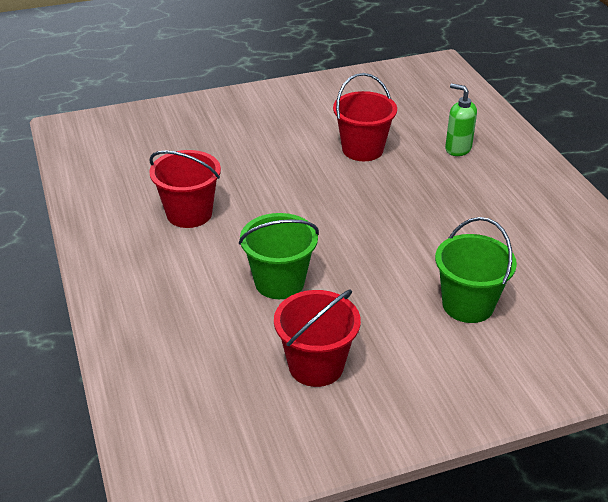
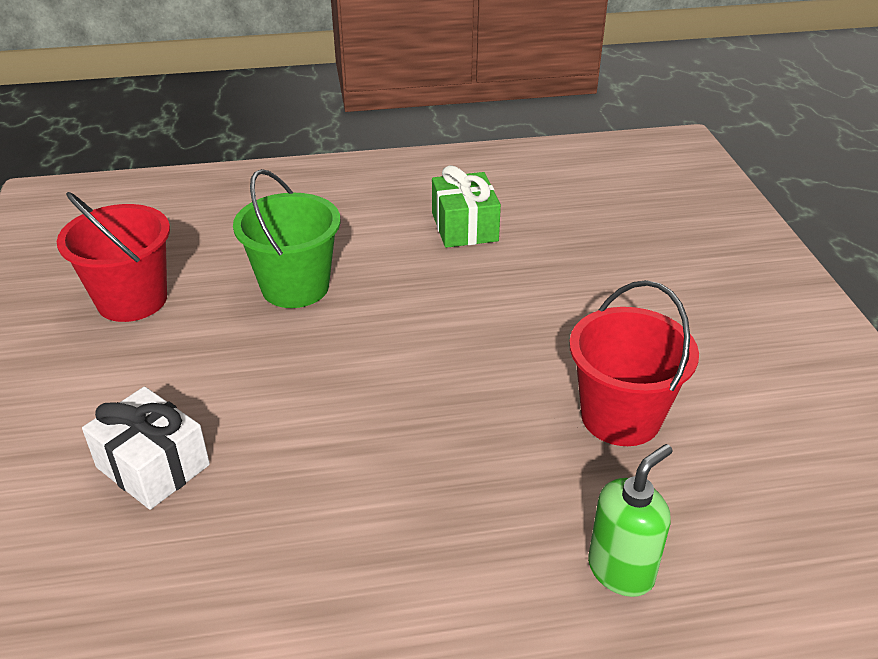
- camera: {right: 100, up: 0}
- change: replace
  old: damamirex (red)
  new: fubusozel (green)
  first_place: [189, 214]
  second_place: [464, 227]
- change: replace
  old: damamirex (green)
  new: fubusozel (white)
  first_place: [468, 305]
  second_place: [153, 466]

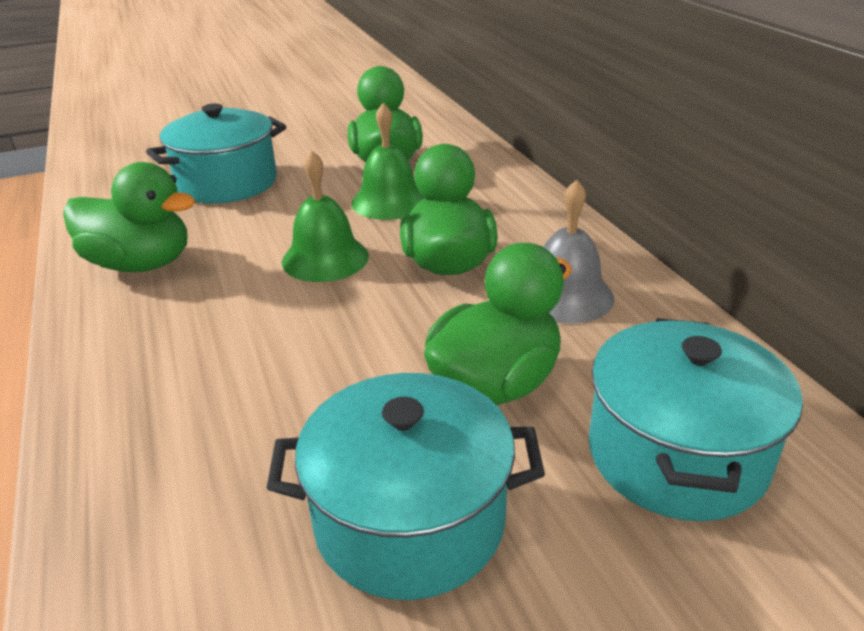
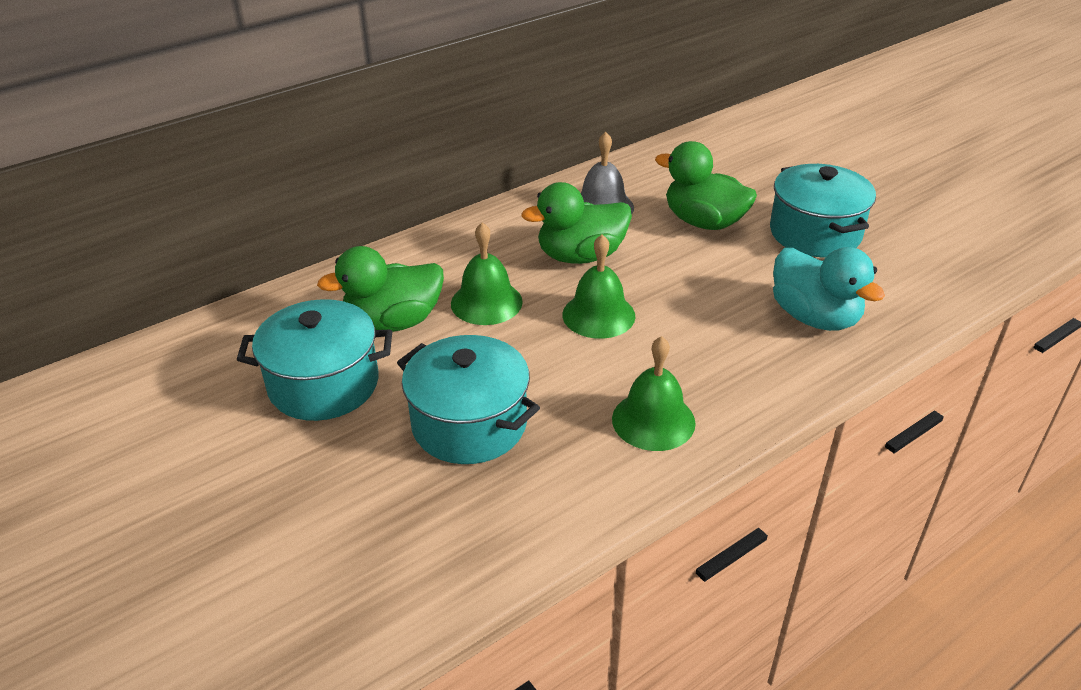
- camera: {right: -105, up: 5}
- change: replace
  old: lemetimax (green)
  new: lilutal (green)
  first_place: [141, 264]
  second_place: [653, 420]
- change: move
  old: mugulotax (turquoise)
  first_place: [676, 455]
  second_place: [324, 384]
- change: insert
  new: lemetimax (turquoise)
  second_place: [814, 317]

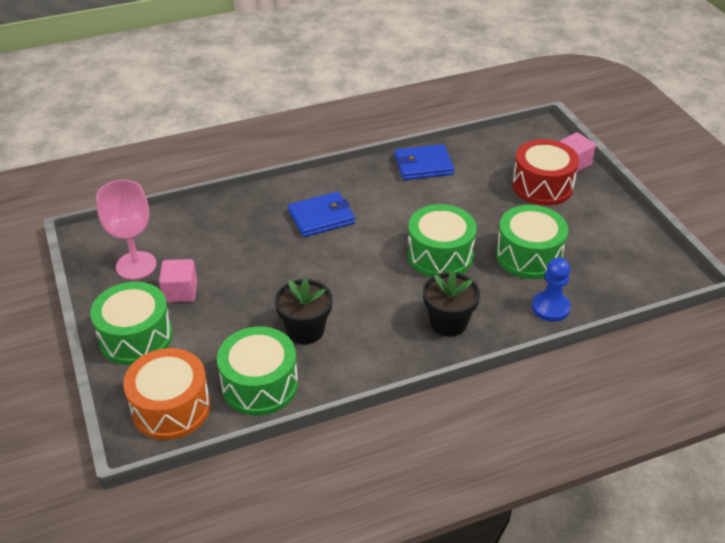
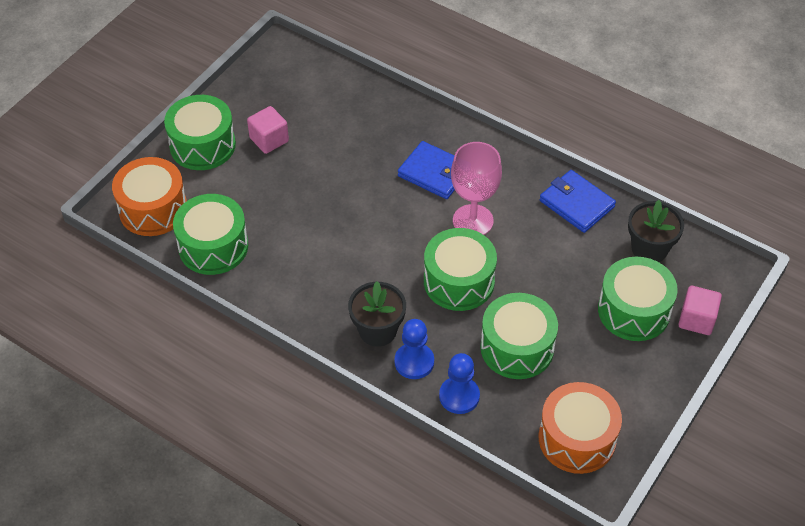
- camera: {right: 55, up: 10}
- change: recolor
  old: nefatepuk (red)
  new: nefatepuk (green)
  first_place: [542, 186]
  second_place: [634, 310]
- change: move
  old: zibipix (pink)
  first_place: [136, 265]
  second_place: [473, 221]
- change: move
  old: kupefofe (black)
  first_place: [305, 330]
  second_place: [649, 249]
- change: insert
  new: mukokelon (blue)
  second_place: [414, 362]
- change: insert
  new: nefatepuk (orange)
  second_place: [577, 439]

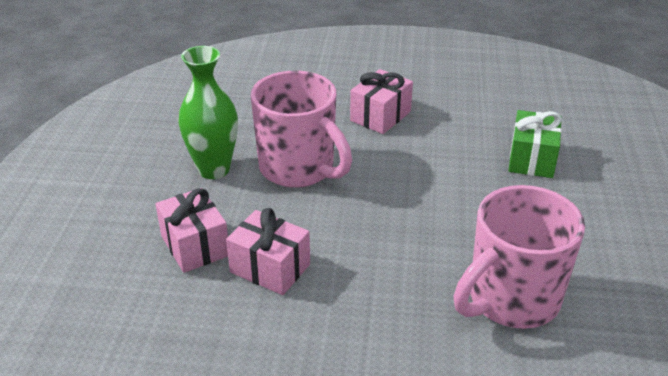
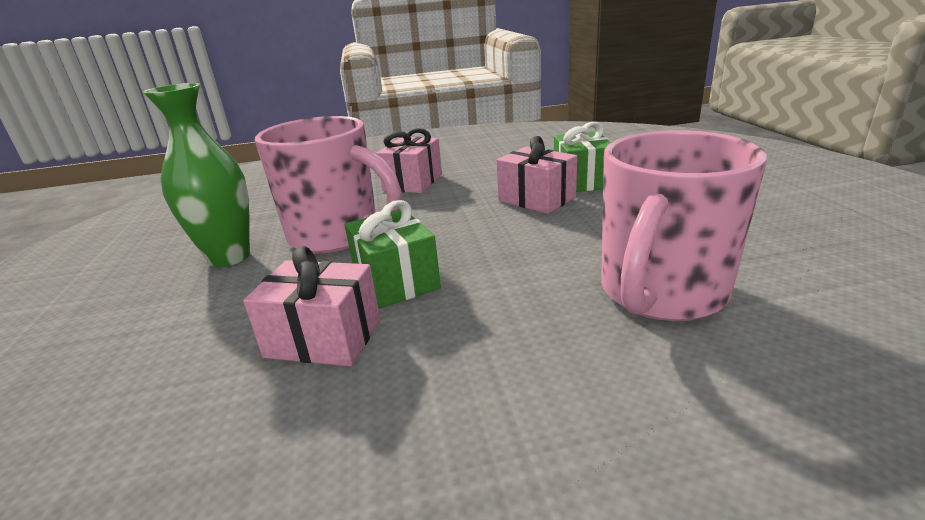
- camera: {right: -15, up: -10}
- change: move
  old: fubusozel (pink)
  first_place: [195, 246]
  second_place: [536, 199]
- change: insert
  new: fubusozel (green)
  second_place: [396, 280]

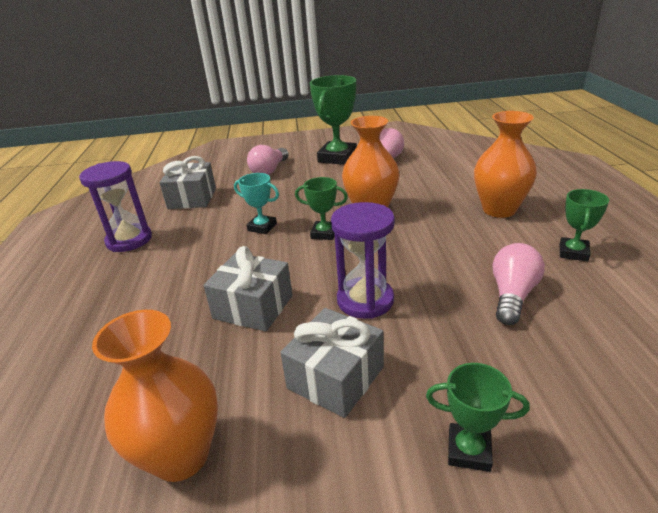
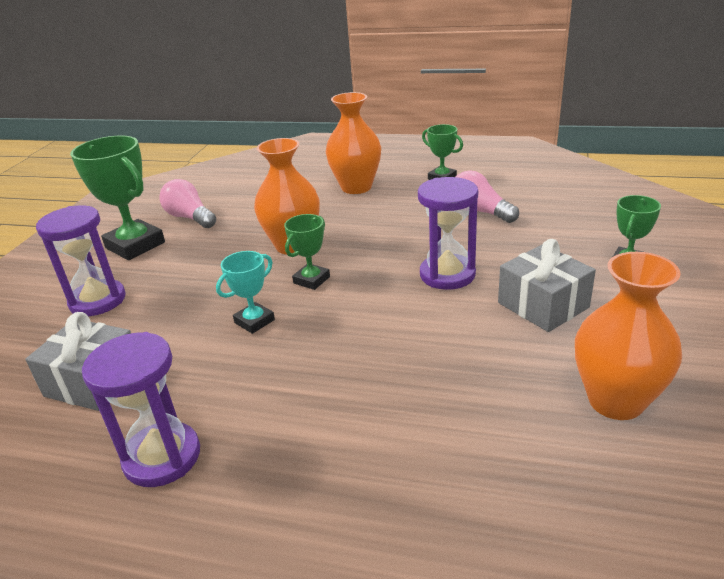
- camera: {right: -70, up: 0}
- change: replace
  old: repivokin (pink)
  new: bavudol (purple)
  first_place: [269, 170]
  second_place: [98, 301]
- change: delete
  old: fubusozel (grey)
  first_place: [253, 307]

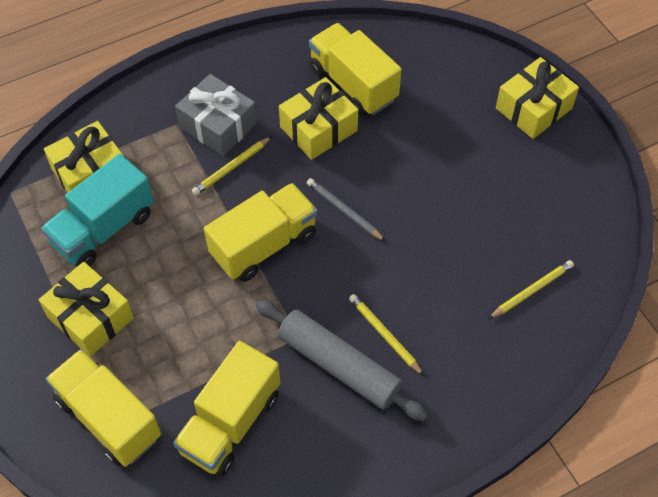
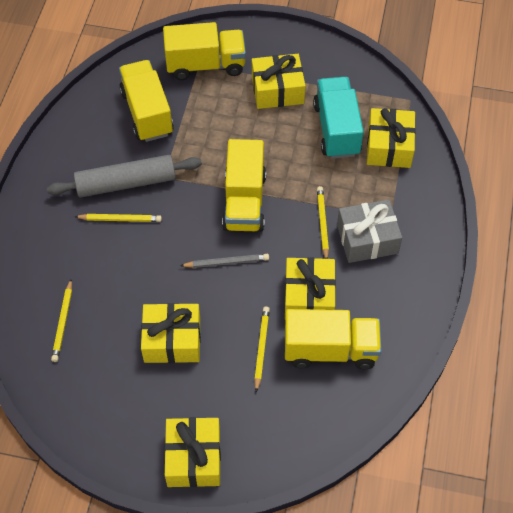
- camera: {right: 130, up: 0}
- change: insert
  new: fubusozel (yellow)
  second_place: [172, 340]
- change: insert
  new: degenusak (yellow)
  second_place: [261, 348]

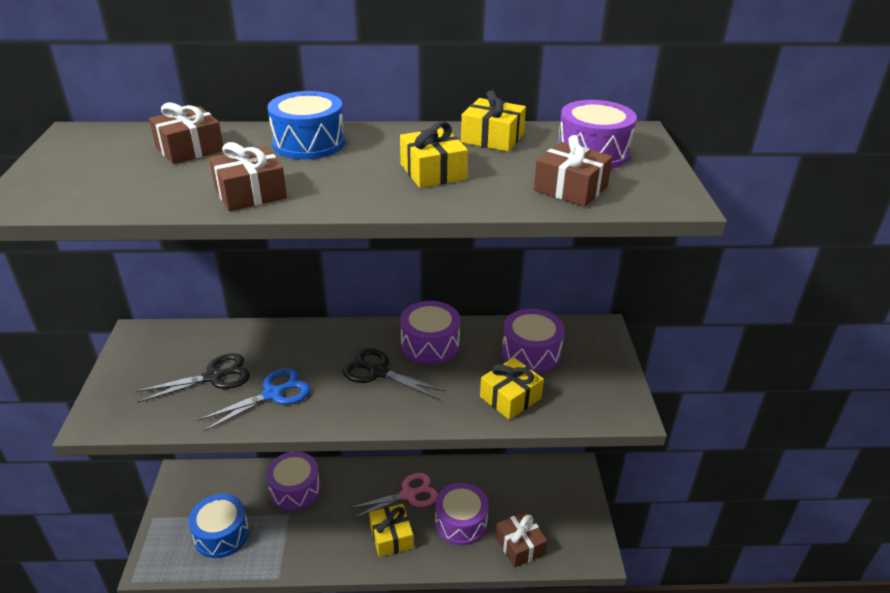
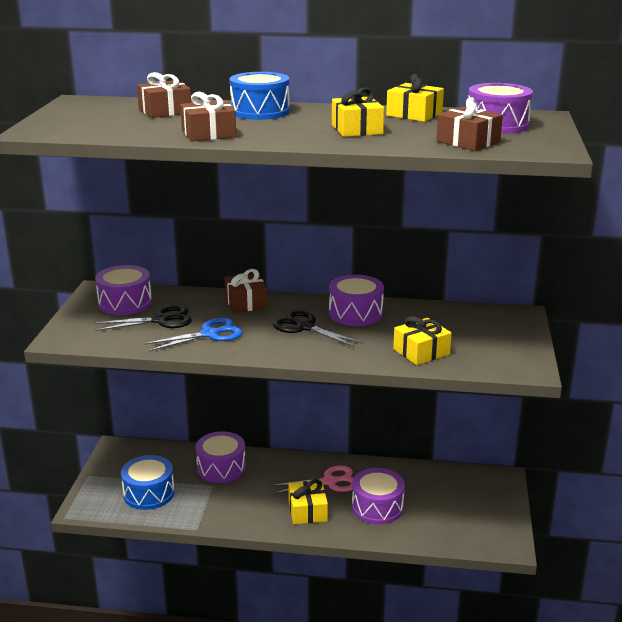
- camera: {right: 10, up: -10}
- change: move
  old: nefatepuk (purple)
  first_place: [531, 353]
  second_place: [125, 303]
- change: move
  old: fubusozel (brown)
  first_place: [520, 545]
  second_place: [246, 302]

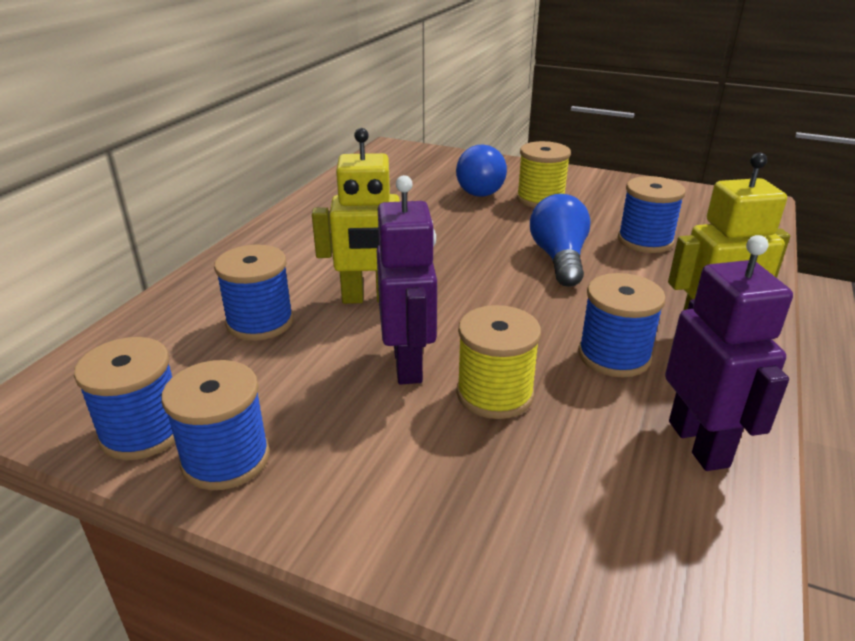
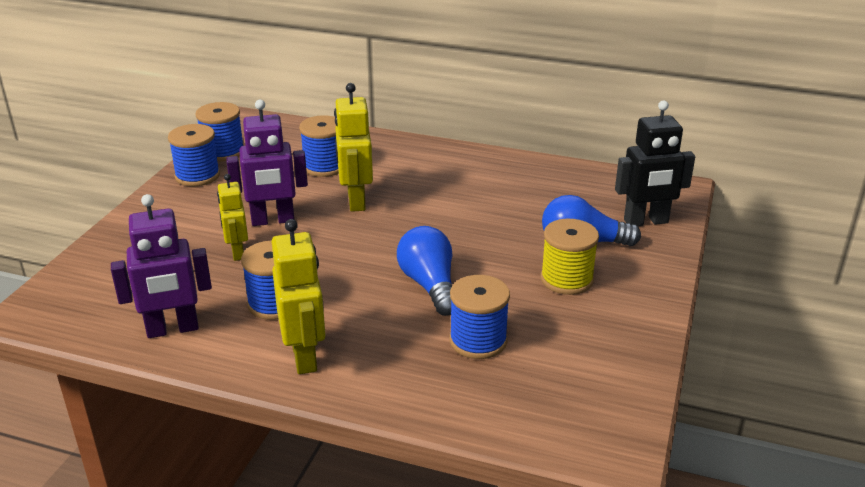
- camera: {right: 85, up: 0}
- change: rotate
  old: repivokin (blue)
  first_place: [559, 259]
  second_place: [430, 285]
  degrees: -105
- change: replace
  old: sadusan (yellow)
  new: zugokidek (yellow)
  first_place: [495, 394]
  second_place: [237, 252]
- change: insert
  new: zugokidek (black)
  second_place: [646, 222]

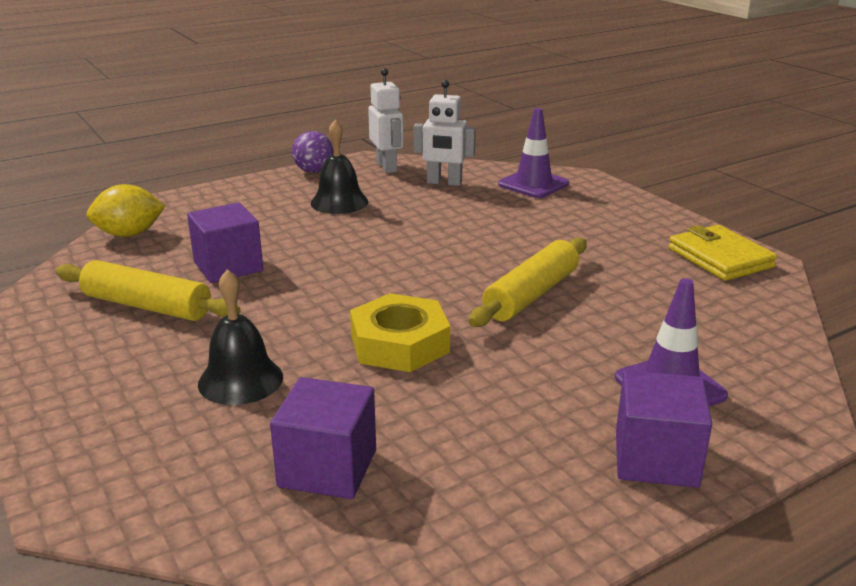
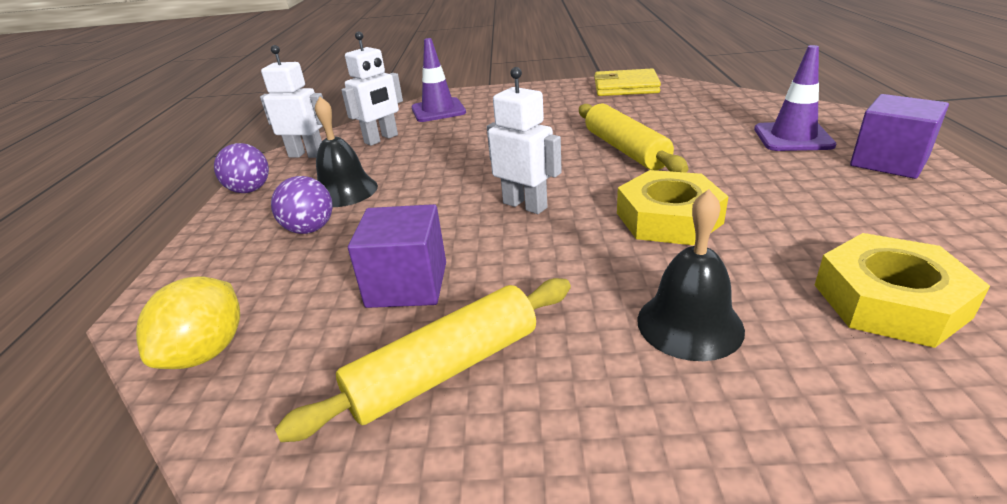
- camera: {right: -55, up: 5}
- change: replace
  old: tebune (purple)
  new: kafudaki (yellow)
  first_place: [327, 468]
  second_place: [889, 300]
- change: insert
  new: zugokidek (white)
  second_place: [525, 205]
- change: insert
  new: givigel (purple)
  second_place: [310, 229]

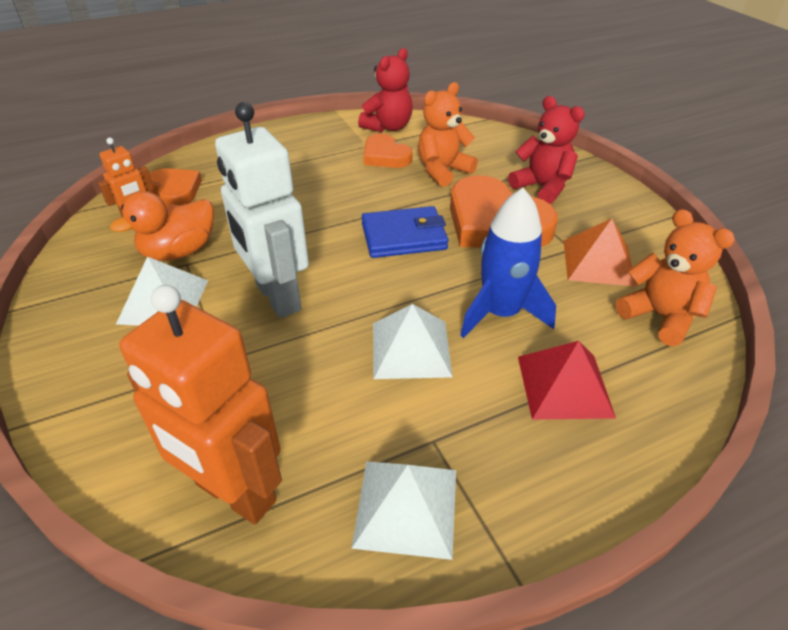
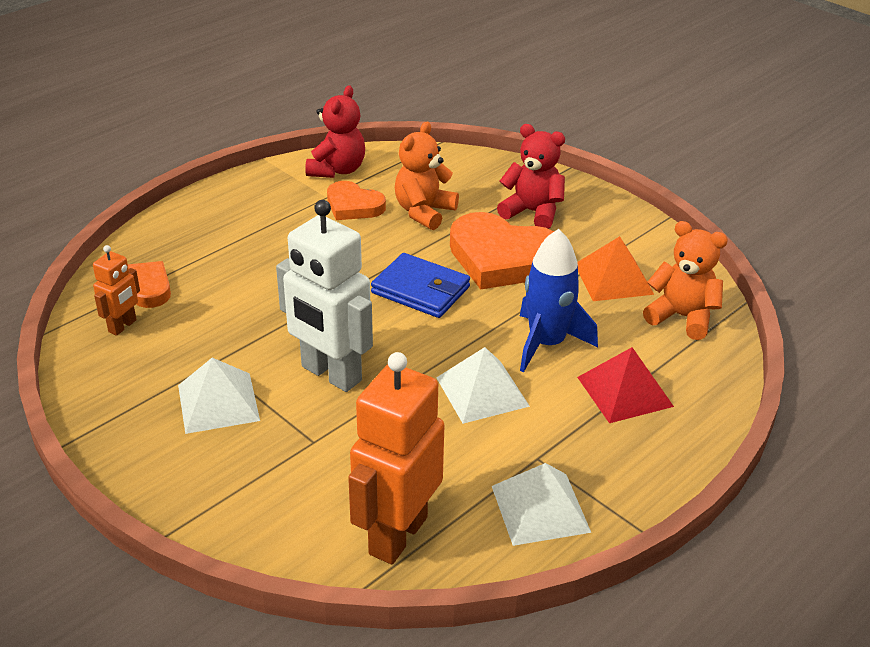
- camera: {right: -20, up: -5}
- change: delete
  old: lemetimax (orange)
  first_place: [179, 252]
- change: rotate
  old: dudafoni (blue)
  first_place: [404, 236]
  second_place: [421, 290]
  degrees: 60
- change: rotate
  old: zugokidek (orange)
  first_place: [234, 493]
  second_place: [397, 535]
  degrees: 105

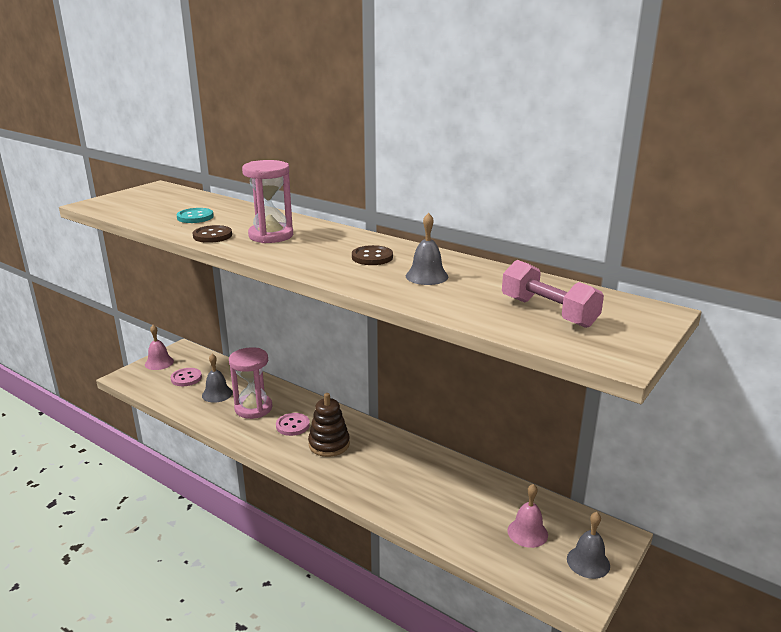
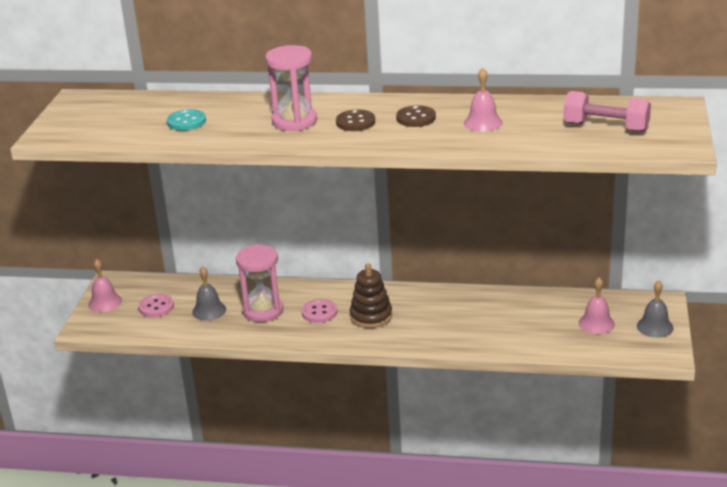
- camera: {right: -25, up: 5}
- change: recolor
  old: lilutal (grey)
  new: lilutal (pink)
  first_place: [426, 276]
  second_place: [483, 123]
- change: move
  old: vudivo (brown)
  first_place: [212, 236]
  second_place: [355, 122]

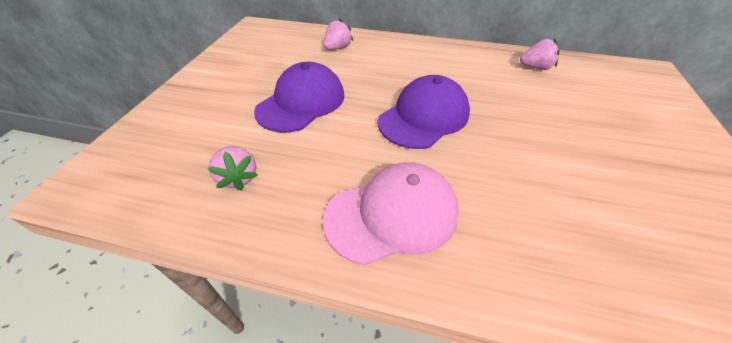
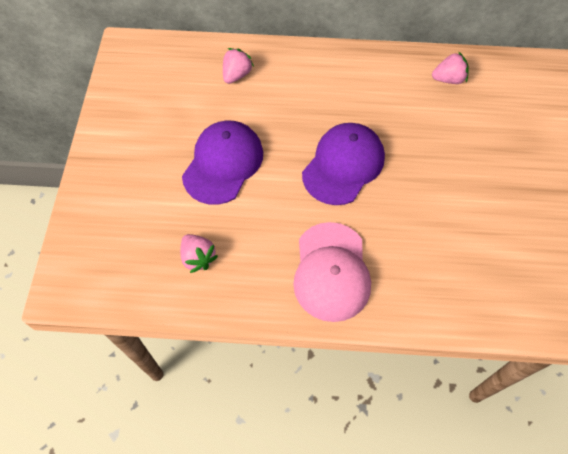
- camera: {right: -10, up: 15}
- change: rotate
  old: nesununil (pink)
  first_place: [392, 215]
  second_place: [331, 271]
  degrees: 120

